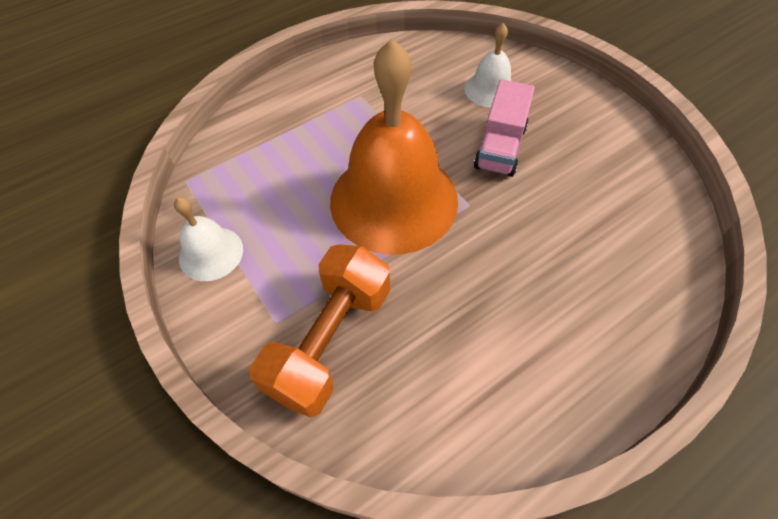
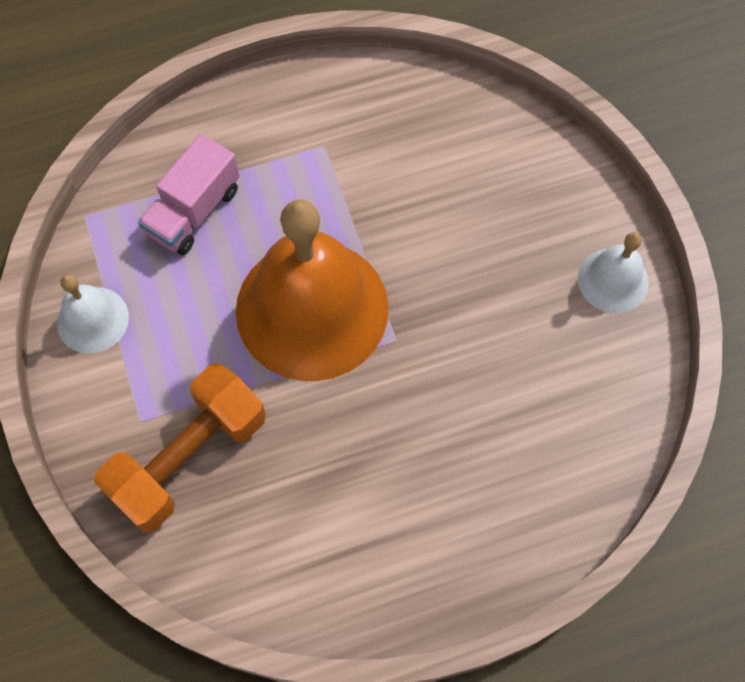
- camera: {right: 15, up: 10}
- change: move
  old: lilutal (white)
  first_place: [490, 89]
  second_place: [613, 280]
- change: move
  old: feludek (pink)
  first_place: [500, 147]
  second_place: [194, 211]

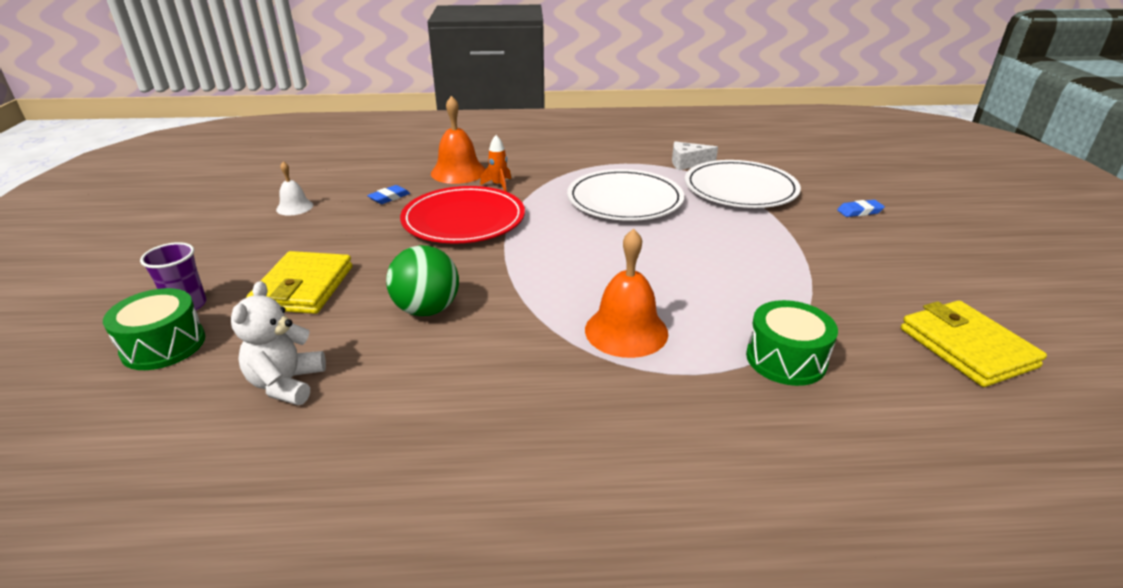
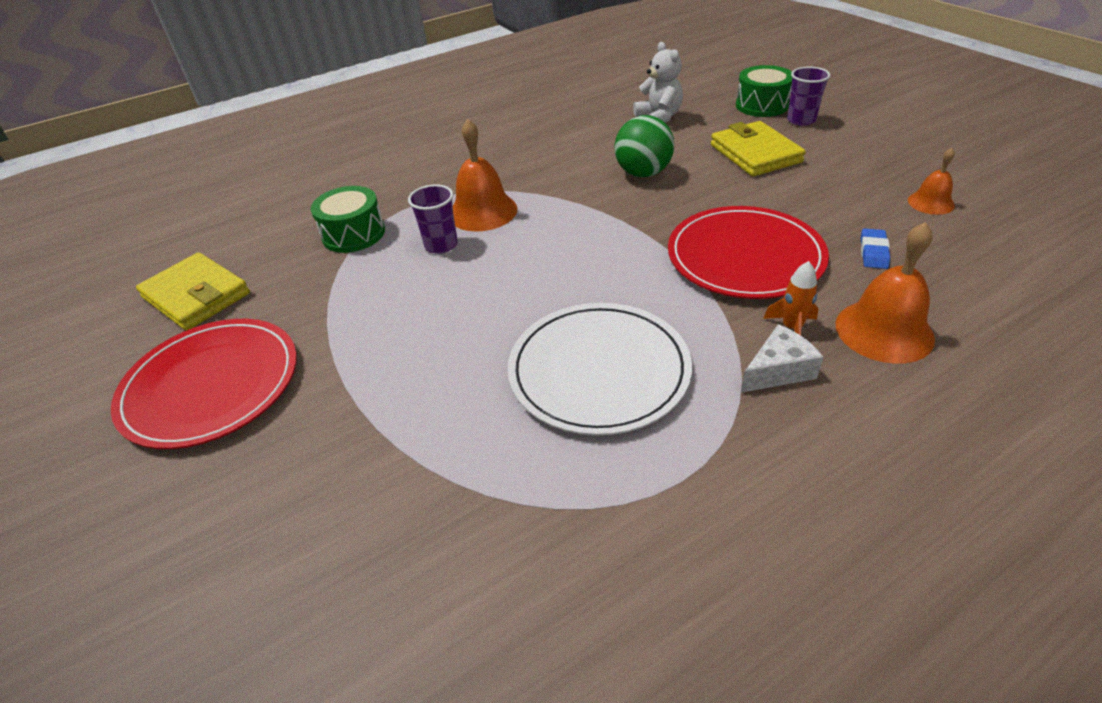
- camera: {right: 155, up: 10}
- change: move
  old: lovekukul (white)
  first_place: [687, 163]
  second_place: [778, 371]
- change: delete
  old: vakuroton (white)
  first_place: [740, 189]
- change: recolor
  old: lilutal (white)
  new: lilutal (orange)
  first_place: [294, 207]
  second_place: [931, 203]
- change: delete
  old: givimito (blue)
  first_place: [859, 211]
- change: insert
  new: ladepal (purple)
  second_place: [441, 245]
- change: insert
  new: vakuroton (red)
  second_place: [211, 385]

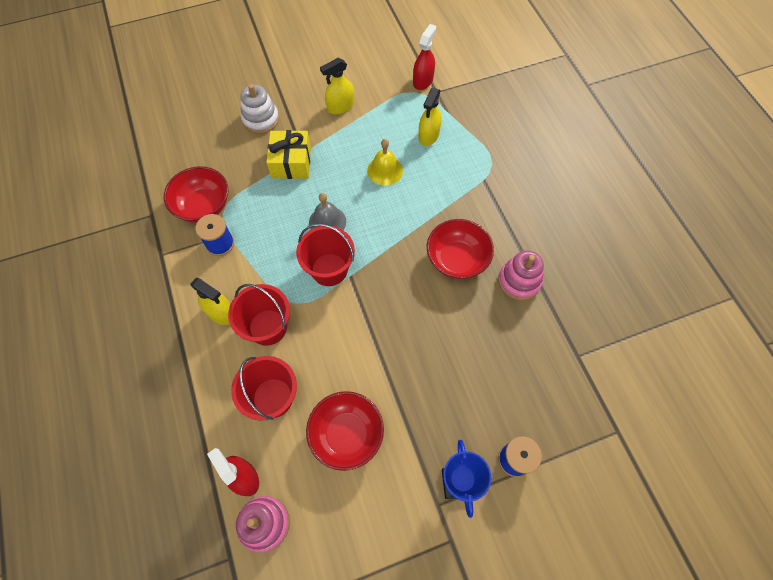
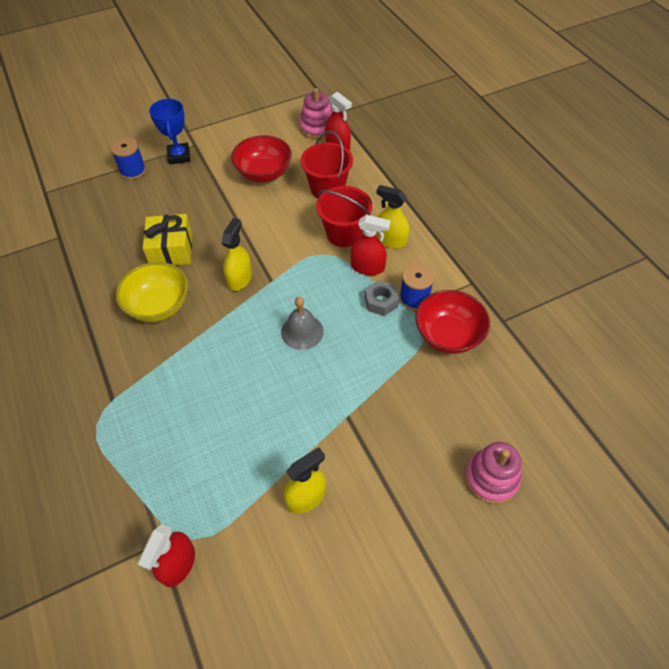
- camera: {right: 175, up: -10}
- change: delete
  old: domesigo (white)
  first_place: [261, 119]
- change: move
  old: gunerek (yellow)
  first_place: [428, 135]
  second_place: [240, 278]
- change: move
  old: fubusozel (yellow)
  first_place: [291, 162]
  second_place: [171, 249]
- change: delete
  old: lilutal (yellow)
  first_place: [385, 170]
- change: recolor
  old: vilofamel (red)
  new: vilofamel (yellow)
  first_place: [457, 260]
  second_place: [159, 306]
- change: delete
  old: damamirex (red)
  first_place: [329, 269]
- change: move
  old: domesigo (pink)
  first_place: [519, 281]
  second_place: [491, 478]
- change: insert
  new: gunerek (red)
  second_place: [367, 267]
- change: insert
  new: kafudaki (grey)
  second_place: [381, 302]

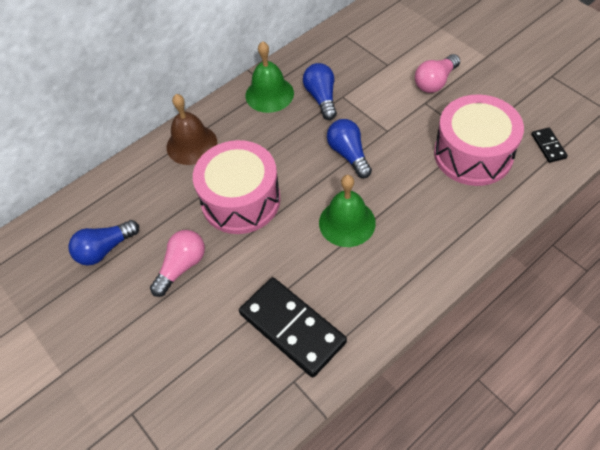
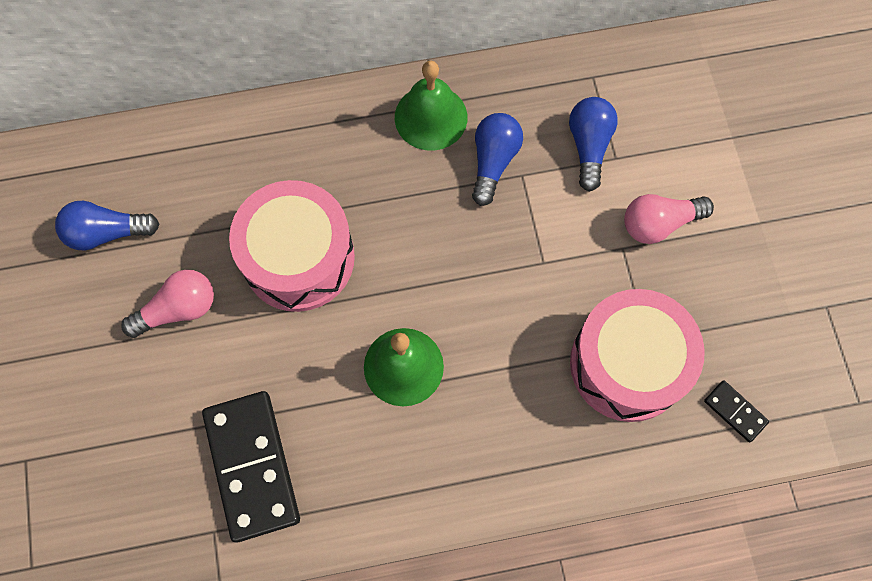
- camera: {right: 25, up: 15}
- change: delete
  old: lilutal (brown)
  first_place: [191, 144]
- change: move
  old: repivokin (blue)
  first_place: [348, 154]
  second_place: [589, 146]
- change: rotate
  old: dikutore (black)
  first_place: [548, 146]
  second_place: [735, 411]
  degrees: -60

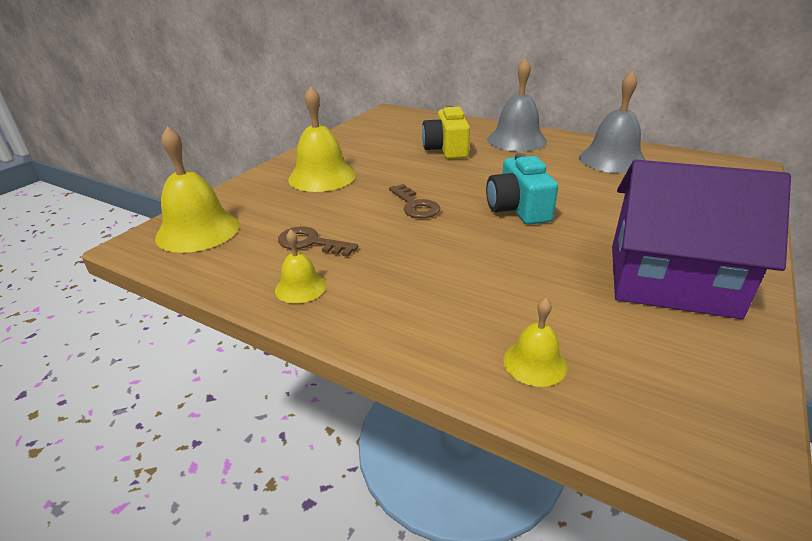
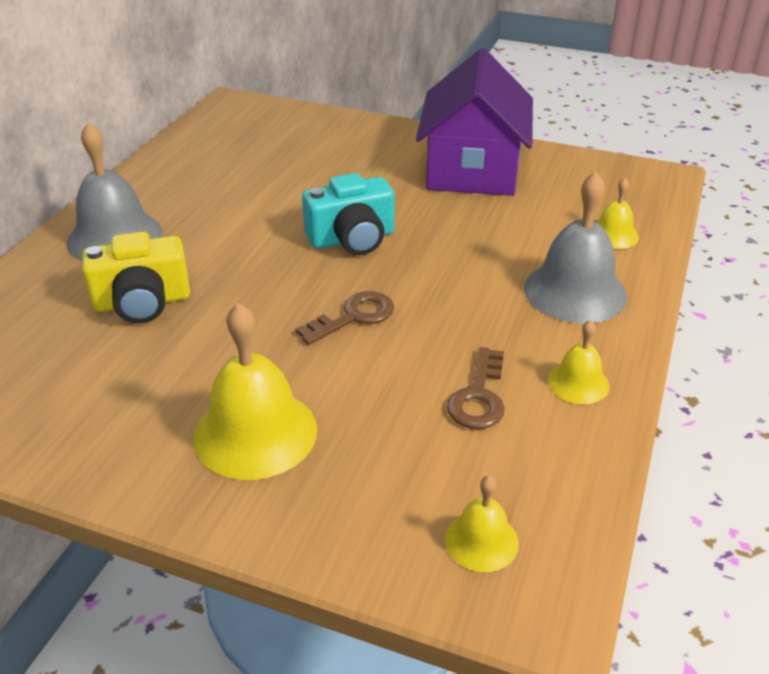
- camera: {right: -100, up: 5}
- change: move
  old: lilutal (grey)
  first_place: [612, 160]
  second_place: [575, 291]
- change: resize
  old: lilutal (yellow)
  first_place: [198, 231]
  second_place: [481, 541]
  factor: 0.53

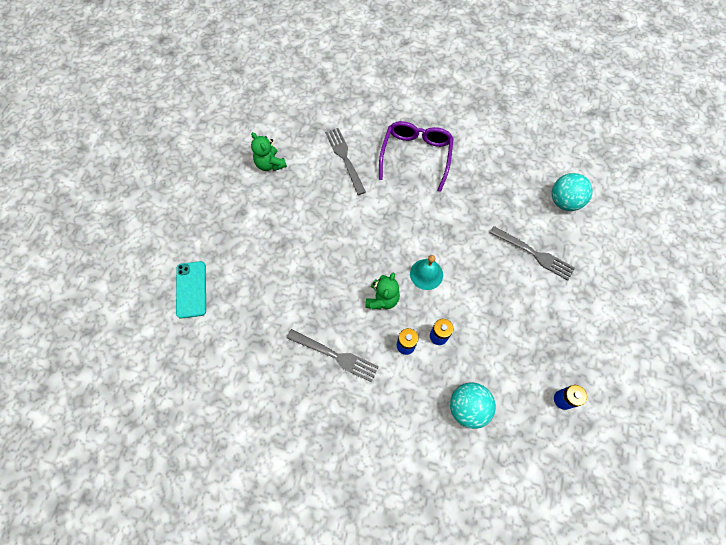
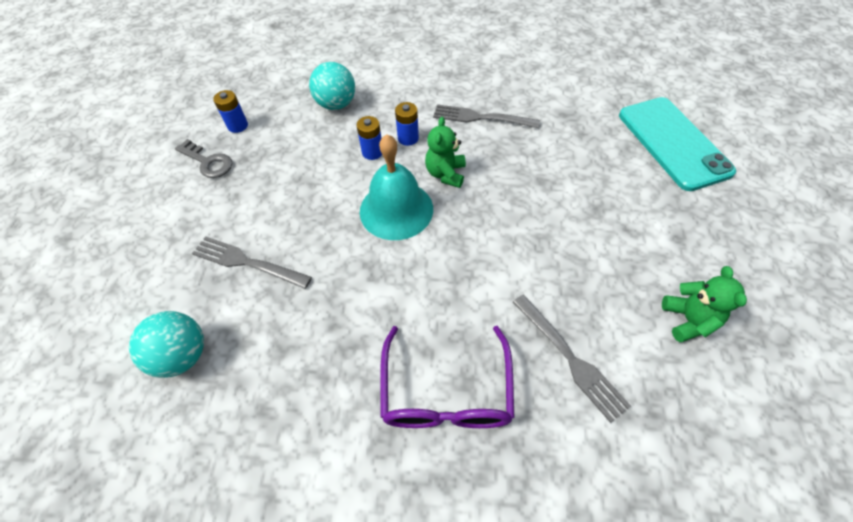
- camera: {right: 170, up: -10}
- change: rotate
  old: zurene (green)
  first_place: [270, 164]
  second_place: [688, 320]
  degrees: 45
- change: resize
  old: lilutal (turquoise)
  first_place: [426, 274]
  second_place: [396, 209]
  factor: 1.67
- change: resize
  old: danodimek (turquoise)
  first_place: [191, 289]
  second_place: [673, 143]
  factor: 1.69
- change: insert
  new: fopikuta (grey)
  second_place: [208, 162]

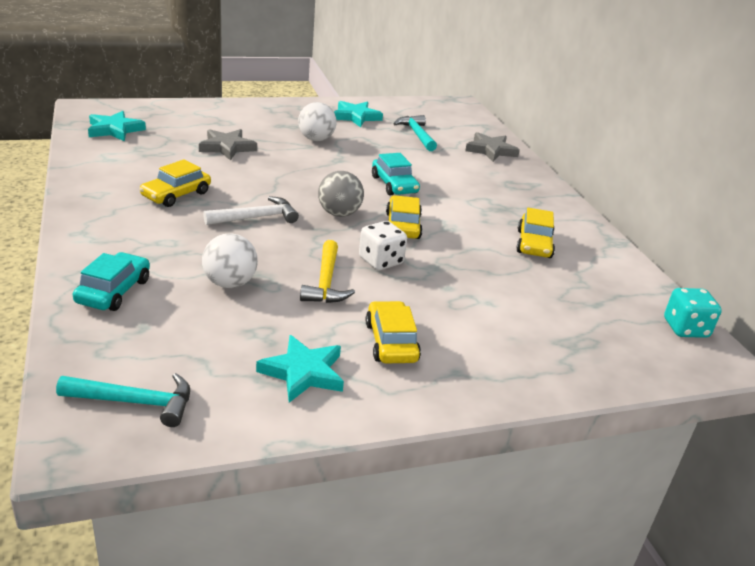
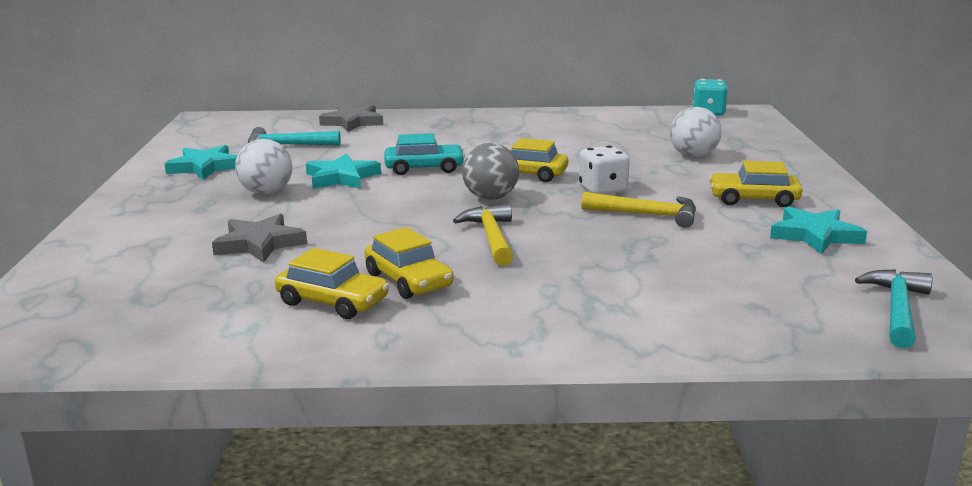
- camera: {right: -70, up: -10}
- change: move
  old: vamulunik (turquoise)
  first_place: [114, 130]
  second_place: [342, 177]
- change: recolor
  old: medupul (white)
  new: medupul (yellow)
  first_place: [256, 217]
  second_place: [491, 237]
- change: move
  old: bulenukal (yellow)
  first_place: [534, 244]
  second_place: [333, 301]
- change: move
  old: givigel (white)
  first_place: [230, 283]
  second_place: [693, 156]
- change: delete
  old: bulenukal (turquoise)
  first_place: [113, 291]

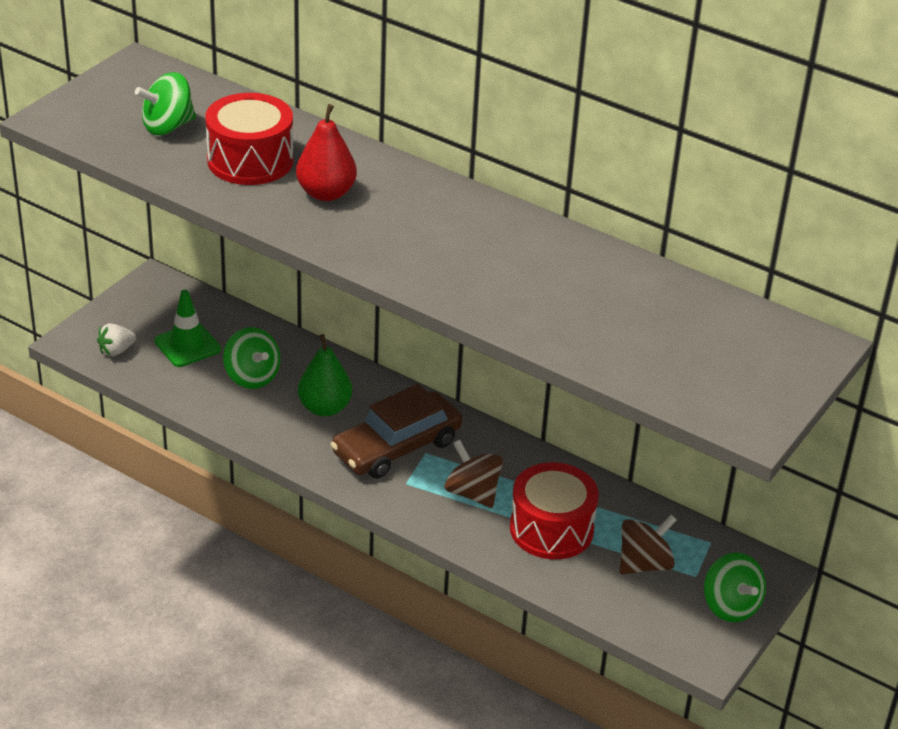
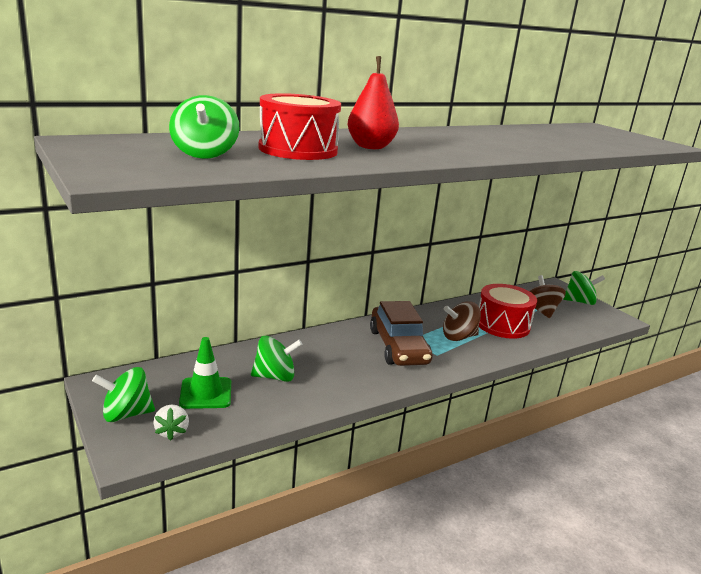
- camera: {right: -65, up: -15}
- change: delete
  old: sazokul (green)
  first_place: [325, 408]
- change: insert
  new: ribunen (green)
  second_place: [126, 414]

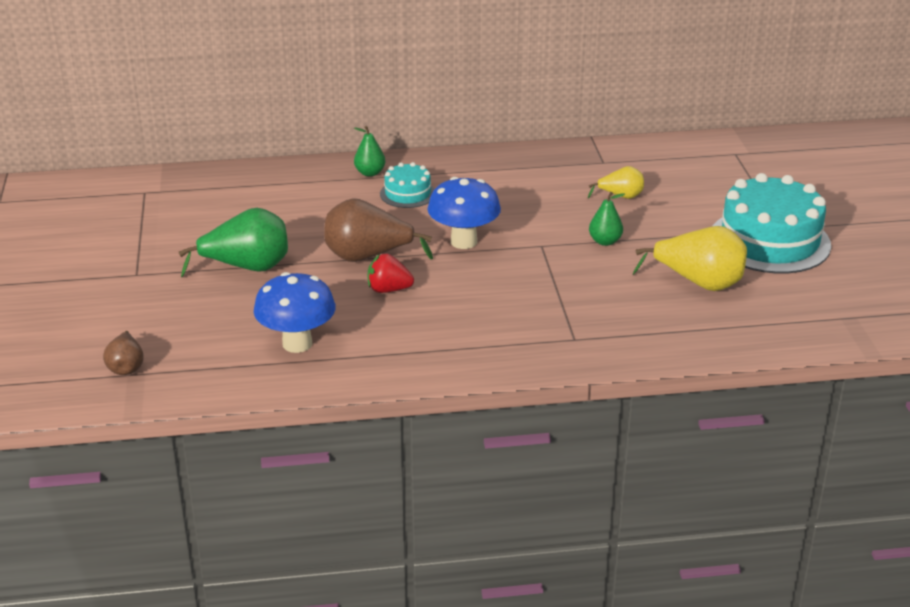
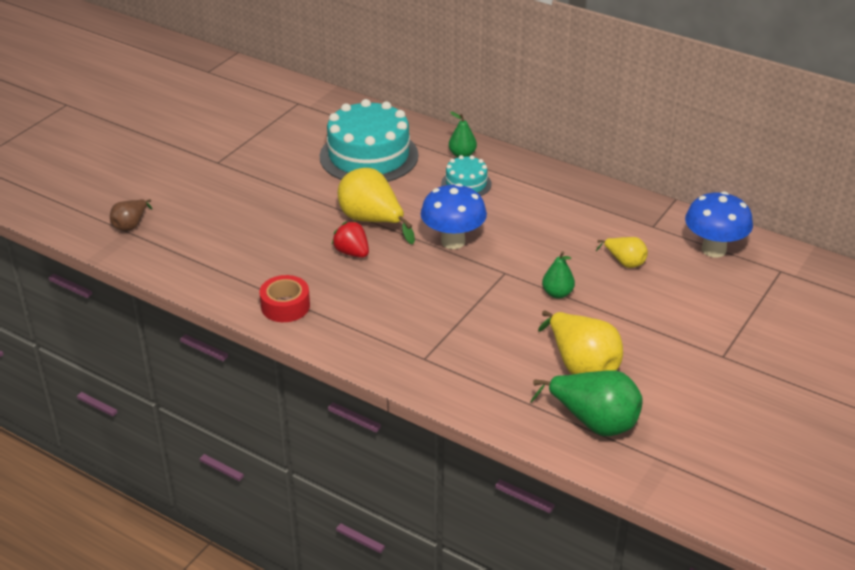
- camera: {right: 40, up: 5}
- change: move
  old: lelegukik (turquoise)
  first_place: [769, 241]
  second_place: [369, 156]
- change: recolor
  old: sazokul (brown)
  new: sazokul (yellow)
  first_place: [367, 257]
  second_place: [372, 221]
- change: move
  old: sazokul (green)
  first_place: [247, 267]
  second_place: [594, 422]
- change: move
  old: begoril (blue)
  first_place: [297, 343]
  second_place: [713, 250]
- change: insert
  new: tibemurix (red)
  second_place: [285, 306]

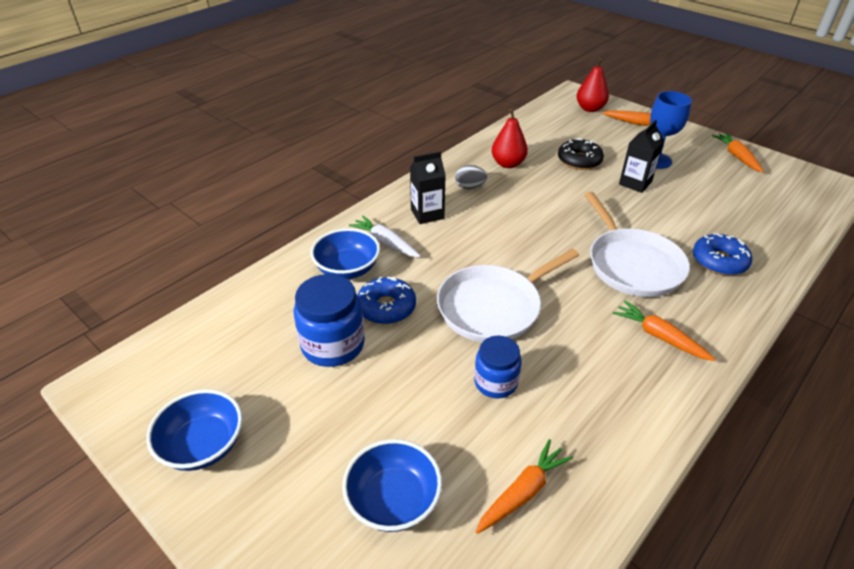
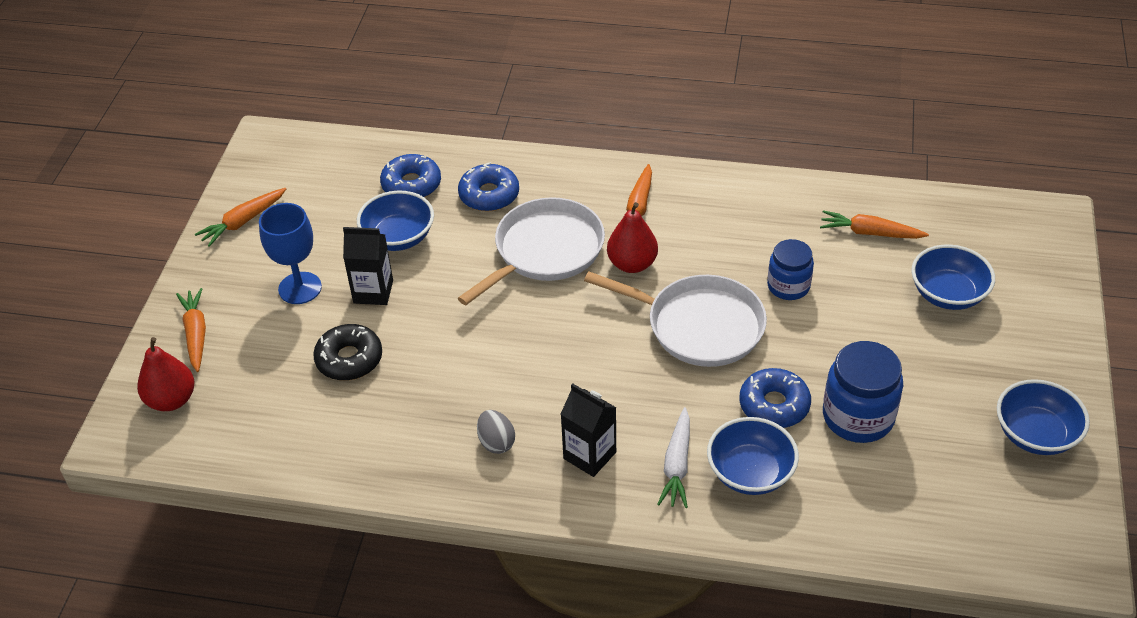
- camera: {right: -120, up: 5}
- change: move
  old: sazokul (red)
  first_place: [508, 164]
  second_place: [632, 264]
- change: insert
  new: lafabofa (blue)
  second_place: [411, 185]
- change: insert
  new: vilofamel (blue)
  second_place: [398, 237]

